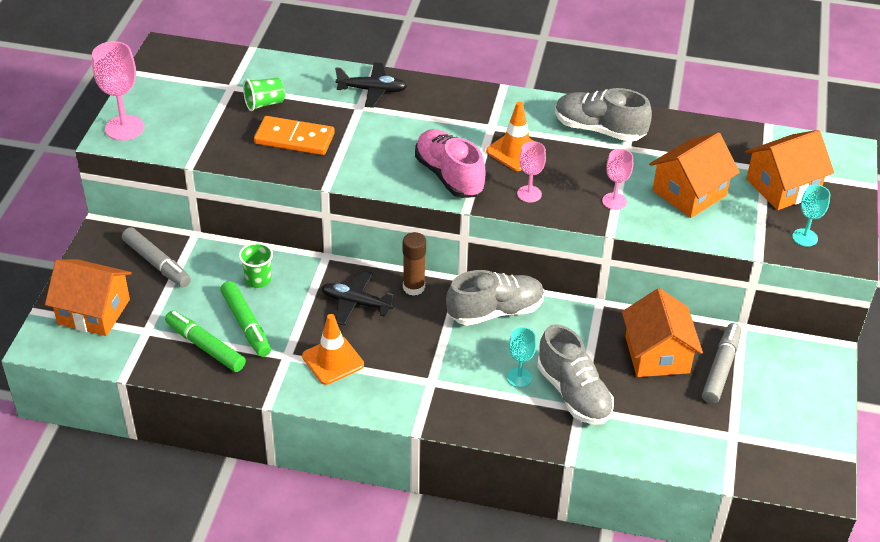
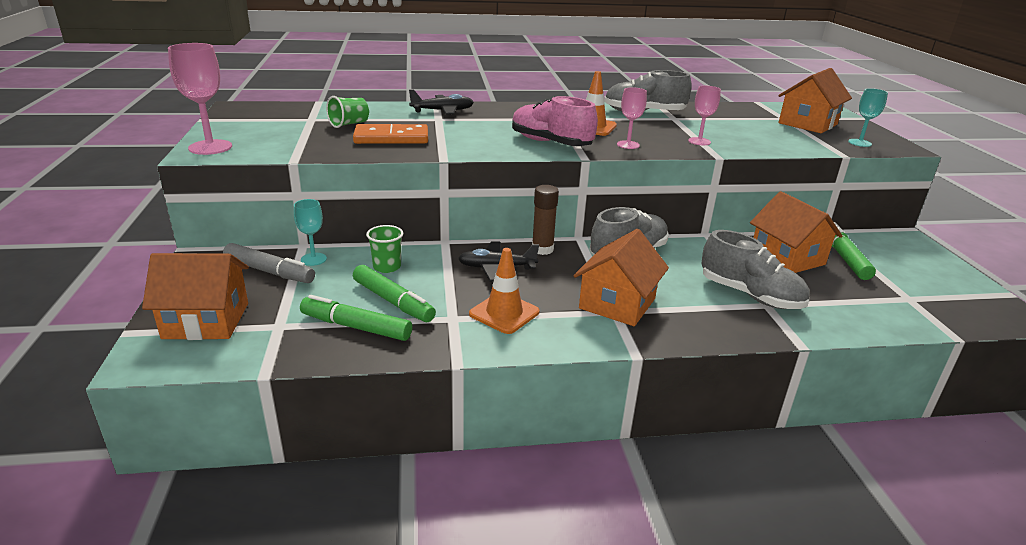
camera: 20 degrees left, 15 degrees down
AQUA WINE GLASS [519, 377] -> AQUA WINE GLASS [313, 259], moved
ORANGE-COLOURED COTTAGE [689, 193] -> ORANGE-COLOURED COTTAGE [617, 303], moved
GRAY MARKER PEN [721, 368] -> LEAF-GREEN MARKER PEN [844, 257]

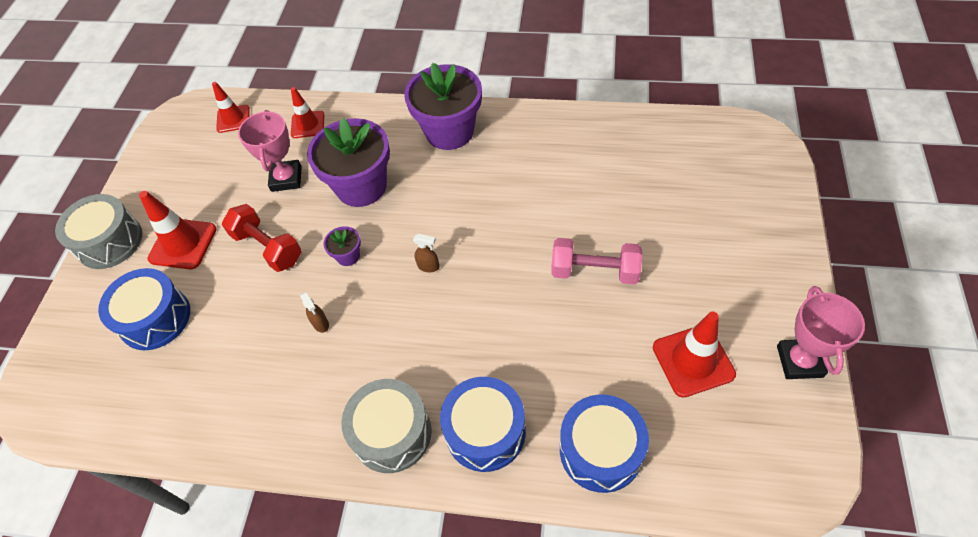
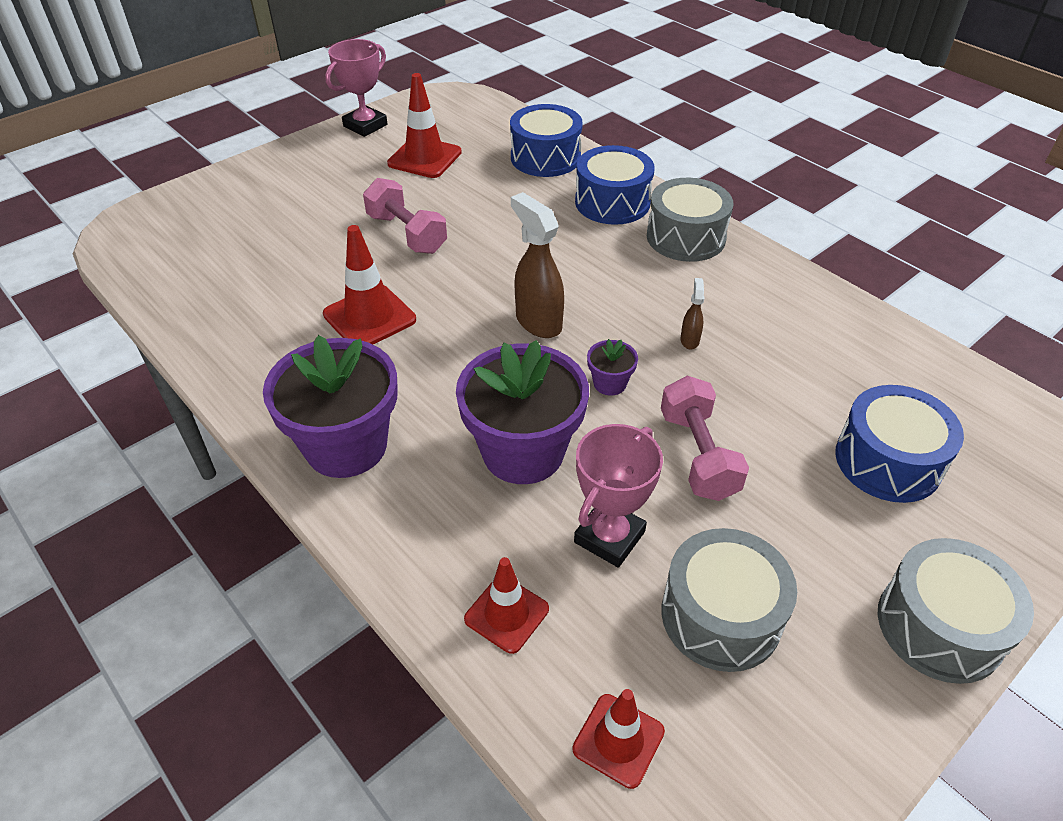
camera: 145 degrees left, 10 degrees down
RED ROAD CONE [183, 244] -> RED ROAD CONE [369, 317], moved
RUSSET SPRAY CLEANER [429, 266] -> RUSSET SPRAY CLEANER [538, 322], x2.03
RED DUMBBELL [267, 247] -> ROSY DUMBBELL [698, 455]
none -> GRAY SNARE DRUM [721, 615]

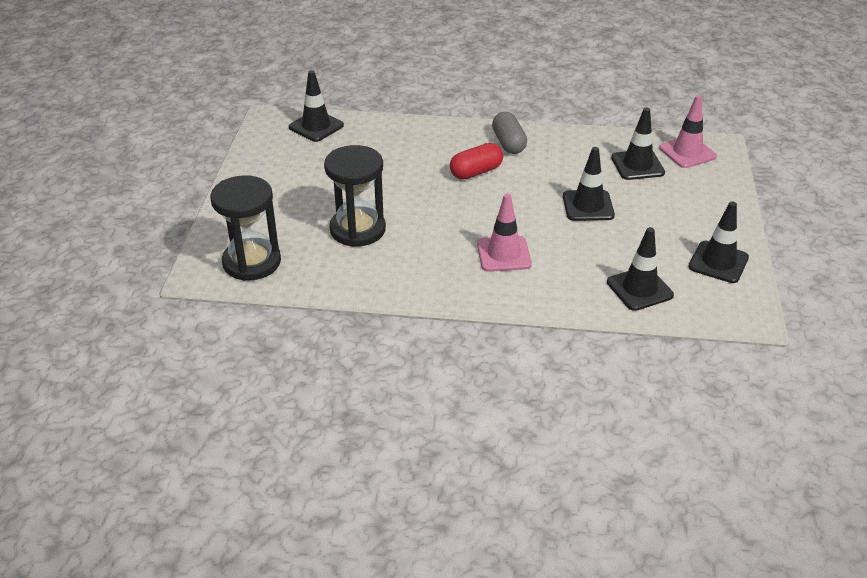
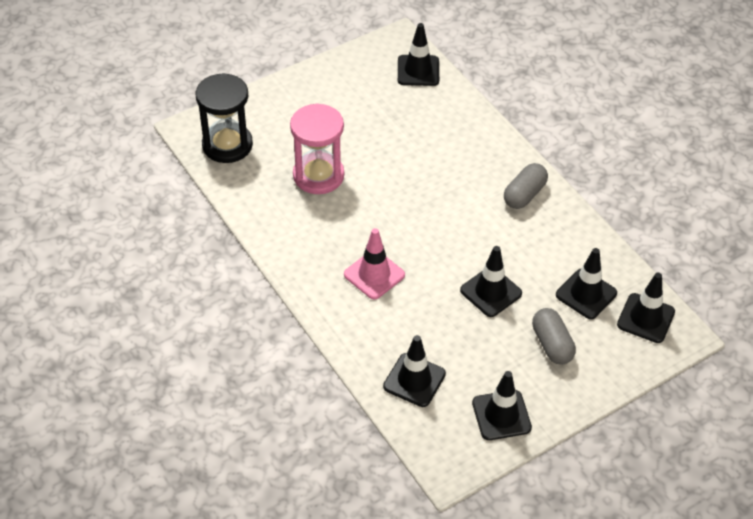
camera: 50 degrees right, 10 degrees up
BLACK SANDGLASS [357, 229] -> ROSY SANDGLASS [318, 175]
none -> GRAY PILL SHAPE [552, 344]
ROSY ROAD CONE [687, 152] -> BLACK ROAD CONE [645, 318]
RED PILL SHAPE [476, 172] -> none

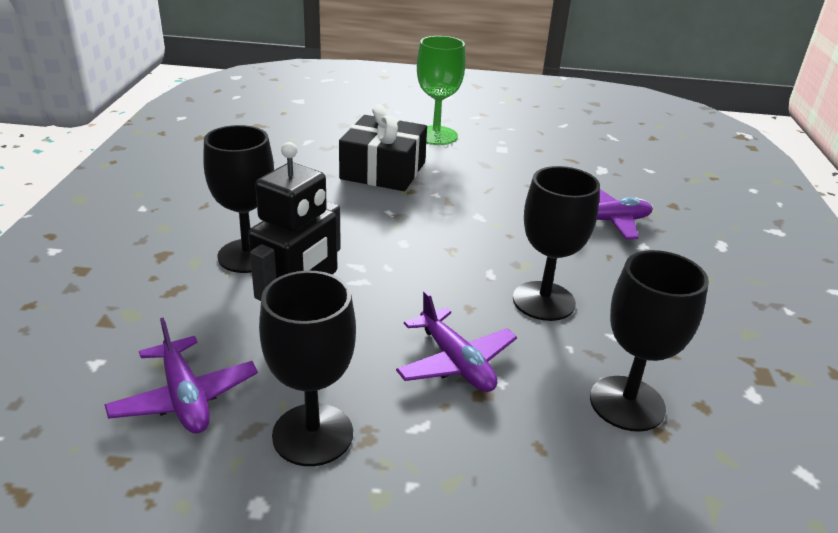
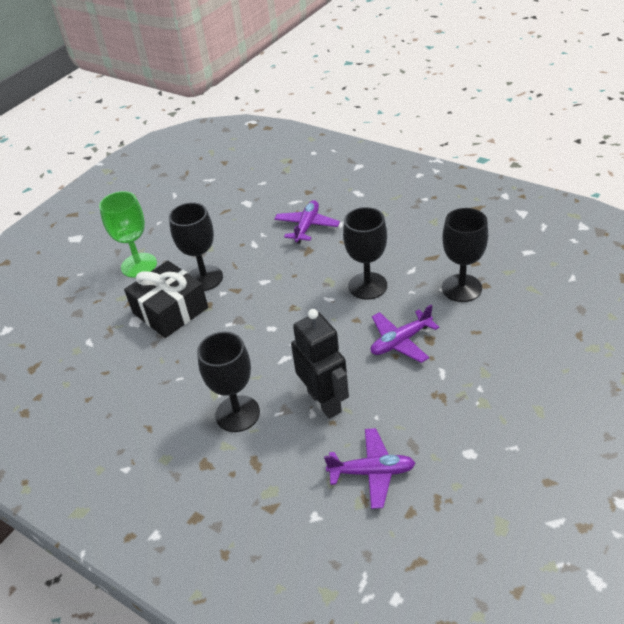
camera: 55 degrees left, 10 degrees up
BLACK WINE GLASS [313, 434] -> BLACK WINE GLASS [204, 278], moved
ROYAL PURPLE PLANE [456, 362] -> ROYAL PURPLE PLANE [400, 341], 150 degrees clockwise

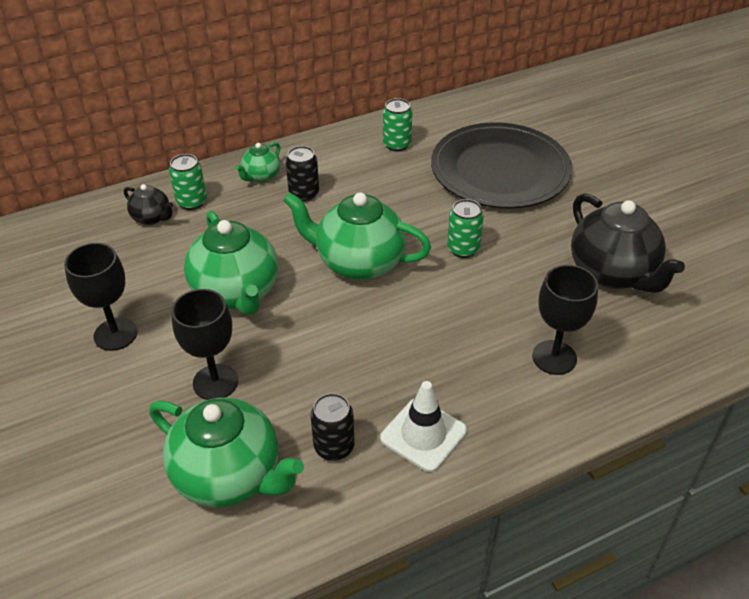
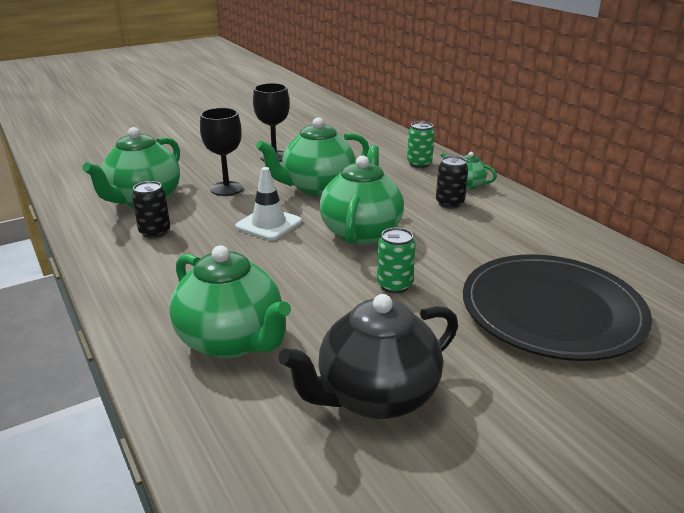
camera: 85 degrees right, 15 degrees down
BLACK WINE GLASS [554, 357] -> LEAF-GREEN CHINA TEAPOT [232, 341]
WHITE ROAD CONE [423, 434] -> WHITE ROAD CONE [268, 224], moved
BLACK CHINA TEAPOT [152, 218] -> none
LEAF-GREEN CAN [397, 144] -> none

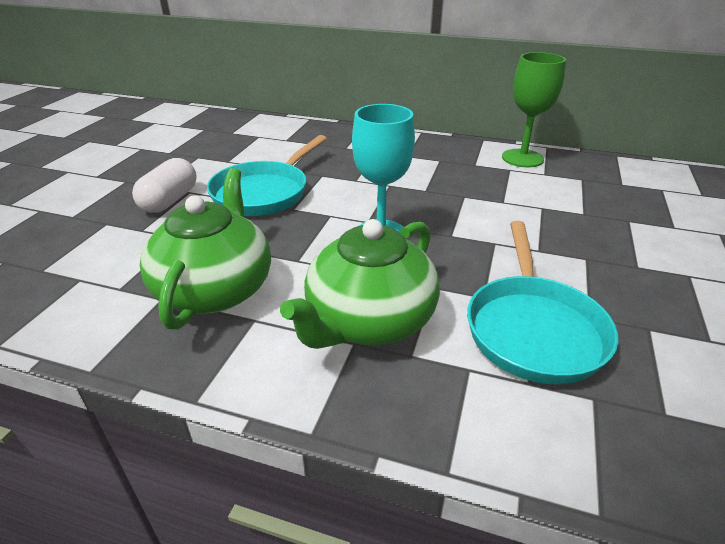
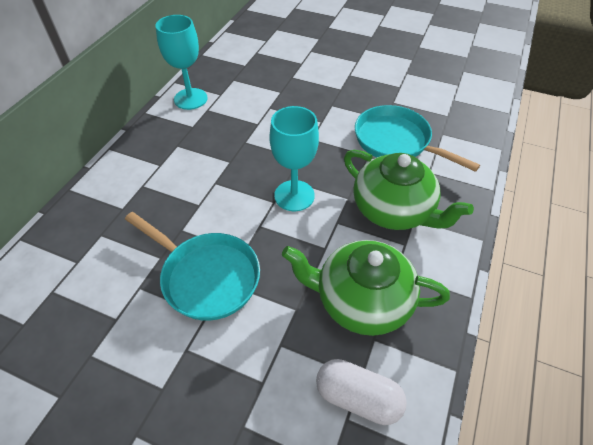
camera: 85 degrees left, 15 degrees up
LEAF-GREEN WINE GLASS [522, 158] -> AQUA WINE GLASS [190, 99]
WHITE PILL SHAPE [170, 200] -> WHITE PILL SHAPE [358, 397], moved
AQUA SKILLET [533, 329] -> AQUA SKILLET [396, 141], 150 degrees counterclockwise

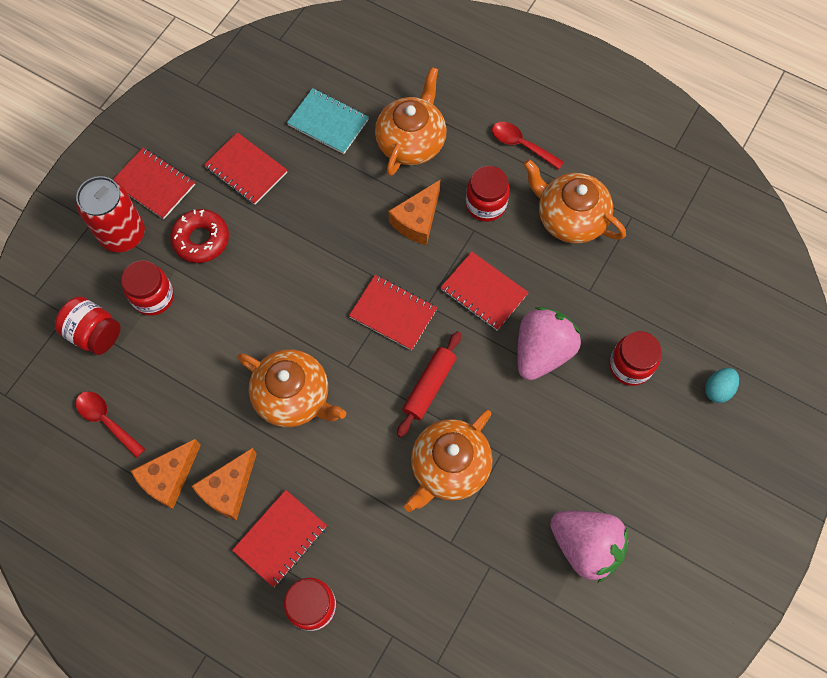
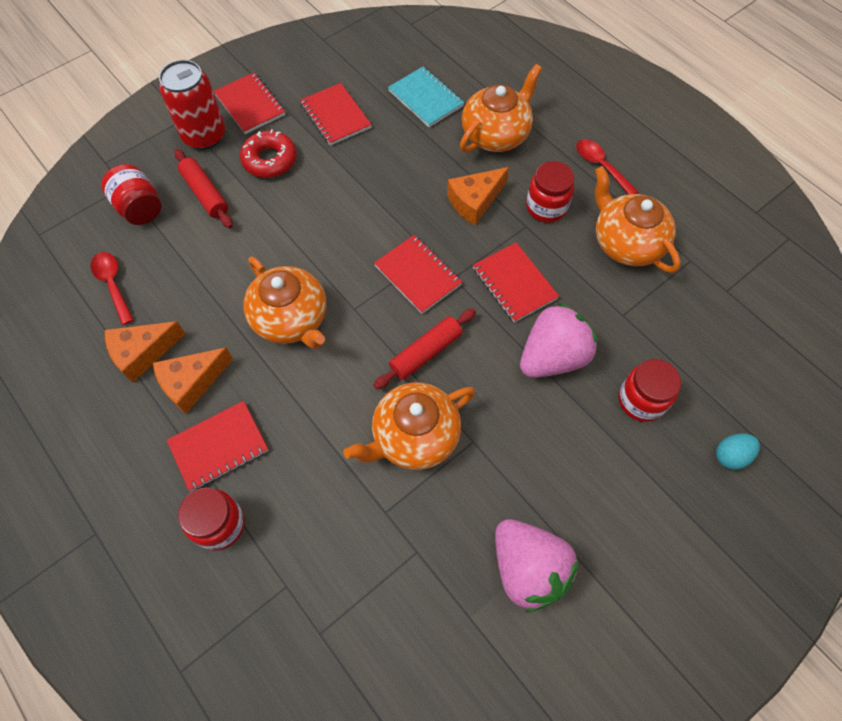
camera: 20 degrees right, 5 degrees down
RED JAR [153, 297] -> RED PASTRY ROLLER [205, 194]

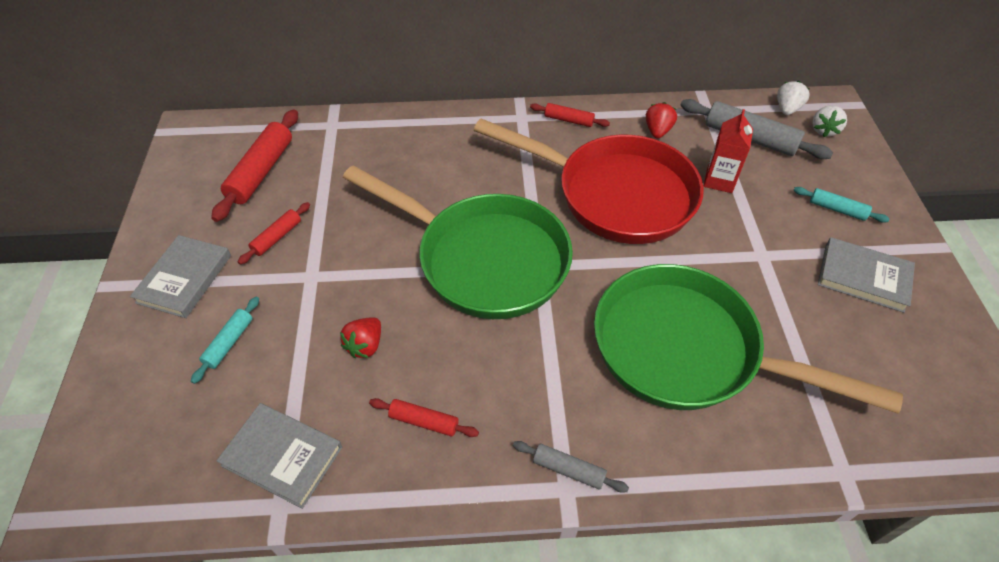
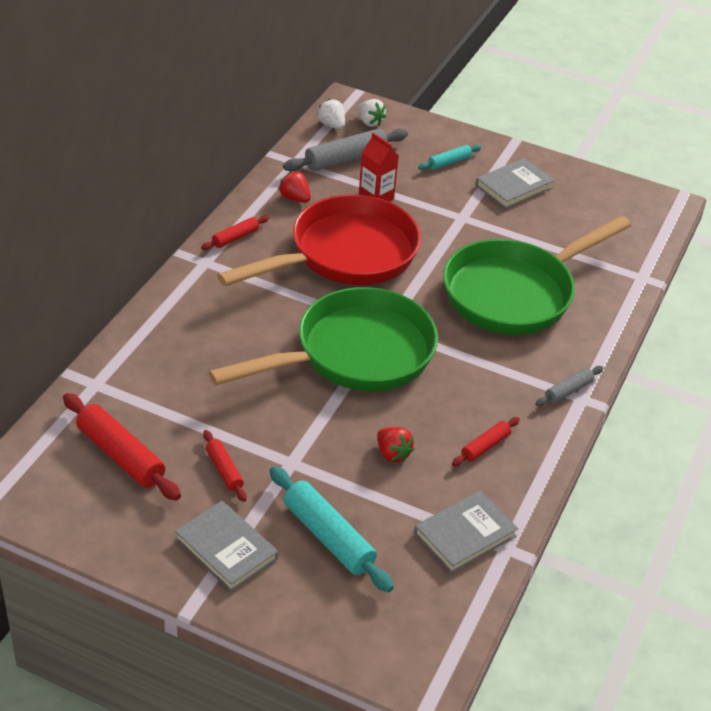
camera: 65 degrees left, 10 degrees down
AQUA PASTRY ROLLER [229, 343] -> AQUA PASTRY ROLLER [328, 537], x1.82

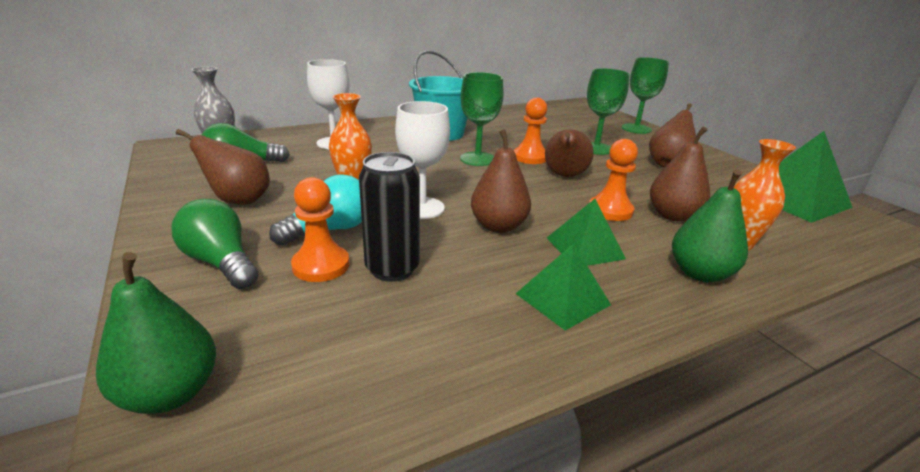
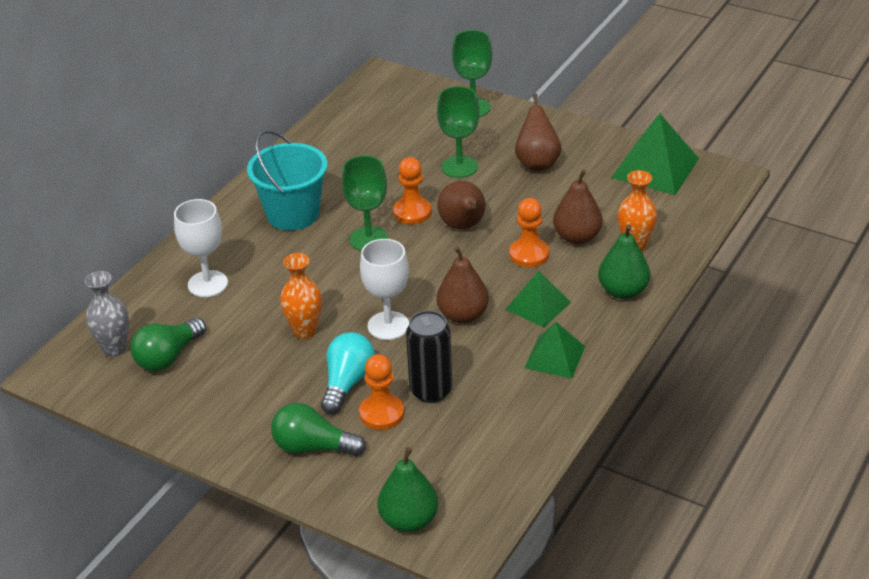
camera: 30 degrees left, 10 degrees up
RUSSET PEAR [238, 200] -> none

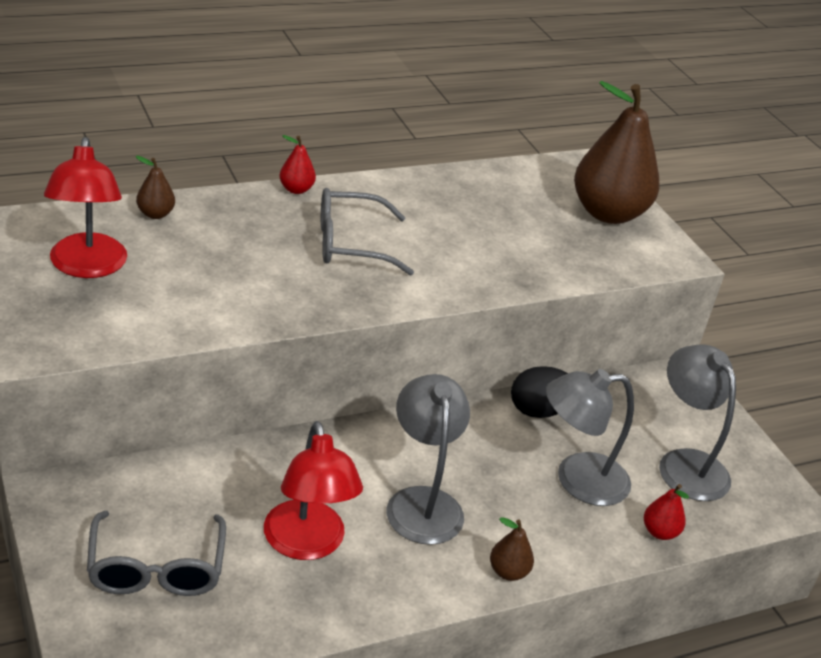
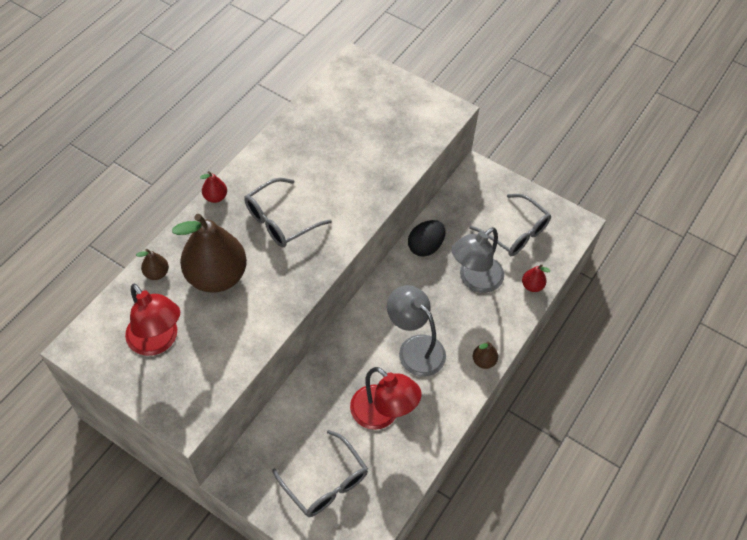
camera: 30 degrees left, 20 degrees up
RUSSET PEAR [608, 213] -> RUSSET PEAR [217, 276], moved
GRAY DESK LAMP [685, 464] -> GRAY GLASSES [515, 232]

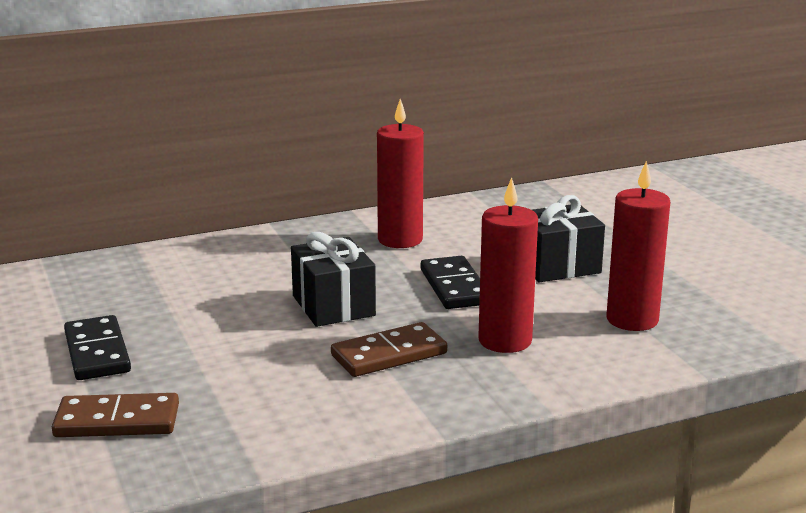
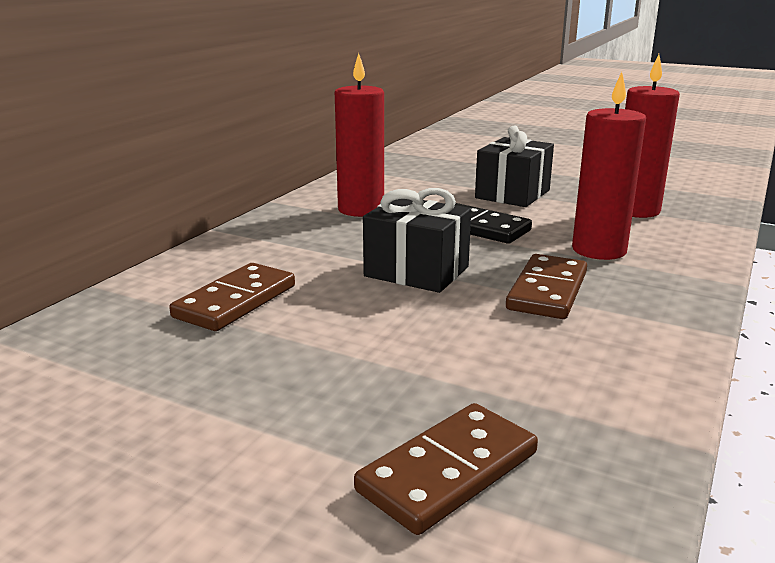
camera: 40 degrees left, 0 degrees up
none -> RUSSET DOMINO [235, 301]
BLACK DOMINO [97, 352] -> none

